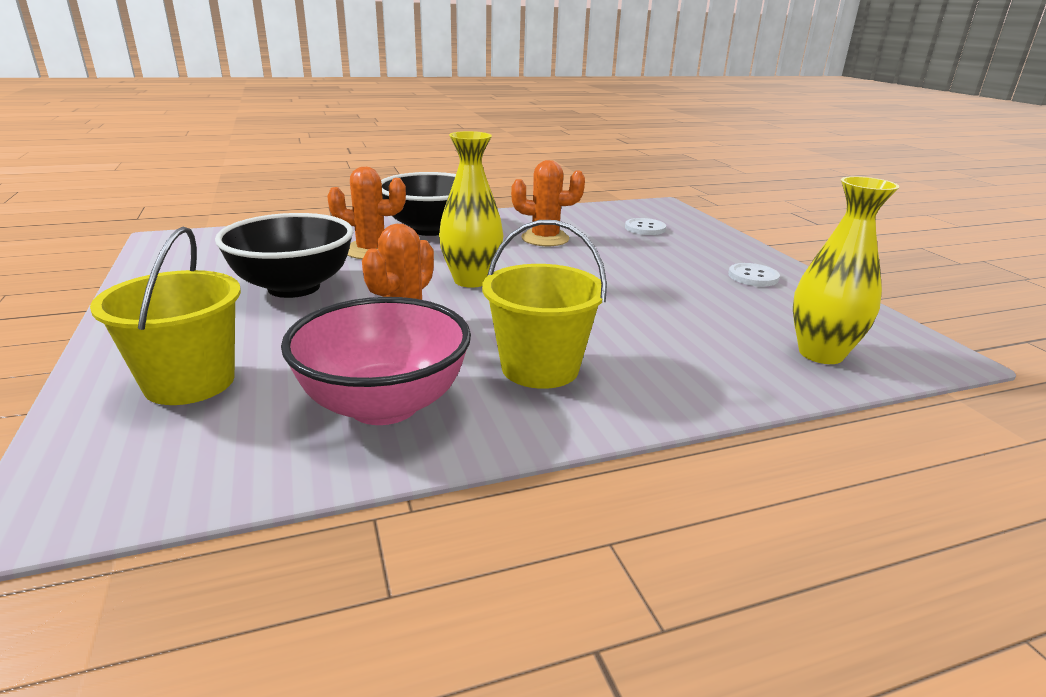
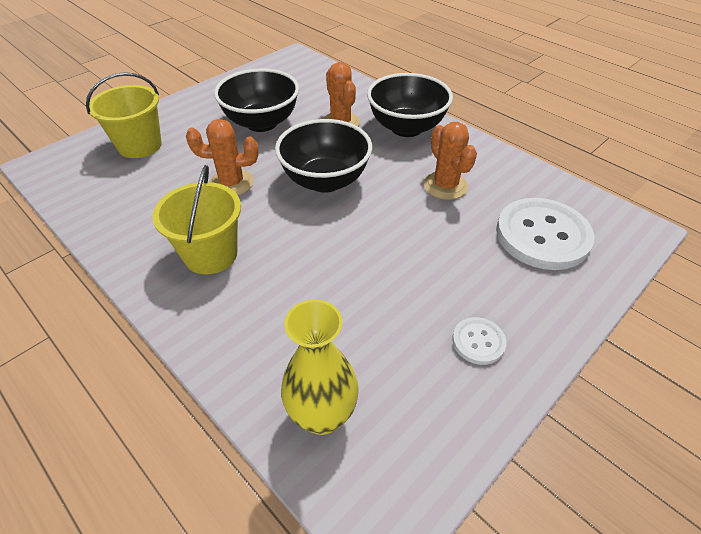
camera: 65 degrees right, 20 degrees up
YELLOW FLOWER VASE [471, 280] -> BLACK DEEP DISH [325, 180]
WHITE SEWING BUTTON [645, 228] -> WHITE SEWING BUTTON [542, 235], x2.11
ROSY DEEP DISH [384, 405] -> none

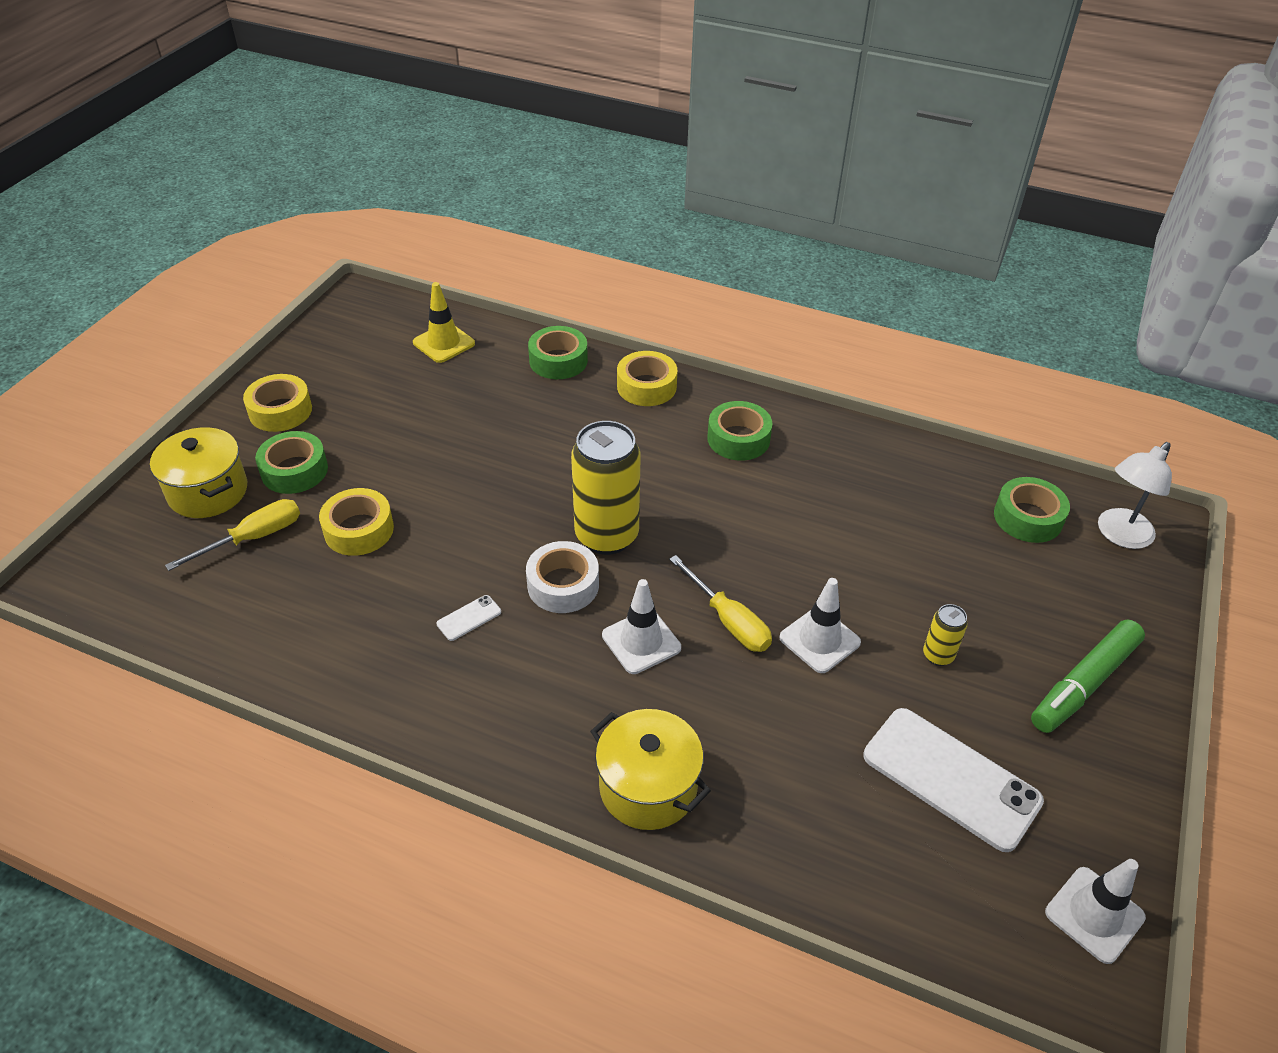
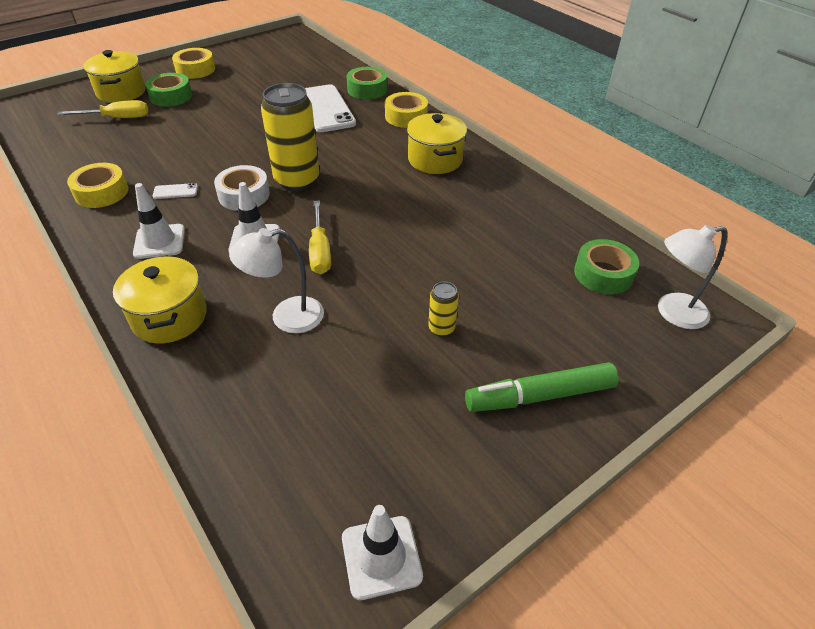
camera: 30 degrees right, 0 degrees up
YELLOW ROLL OF TAPE [359, 530] -> YELLOW ROLL OF TAPE [101, 192], moved
WHITE ROAD CONE [819, 640] -> WHITE ROAD CONE [159, 241], moved
none -> WHITE DESK LAMP [286, 317]
WHITE SMARTPHONE [951, 778] -> WHITE SMARTPHONE [326, 109], moved
LEAF-GREEN ROLL OF TAPE [738, 439] -> YELLOW STOCKPOT [435, 160]
YELLOW ROAD CONE [444, 343] -> none

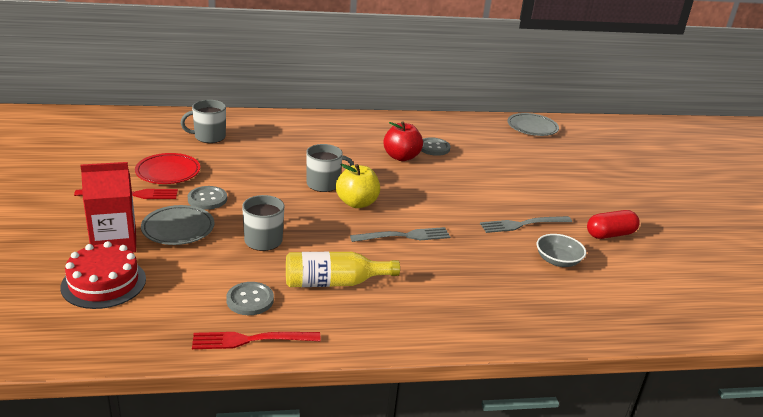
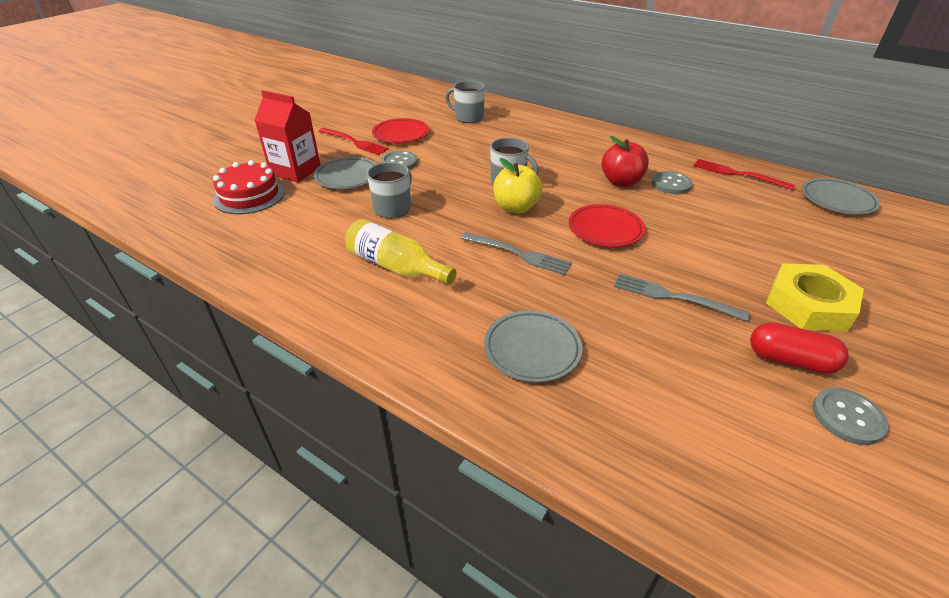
camera: 45 degrees right, 10 degrees up
none -> GRAY FLAT DISH [532, 349]
none -> RED FLAT DISH [605, 229]
RED FORK [250, 340] -> RED FORK [737, 174], moved
none -> YELLOW NUT [808, 304]
GRAY SEWING BUTTON [250, 300] -> GRAY SEWING BUTTON [847, 417], moved
GRAY DEEP DISH [557, 260] -> none

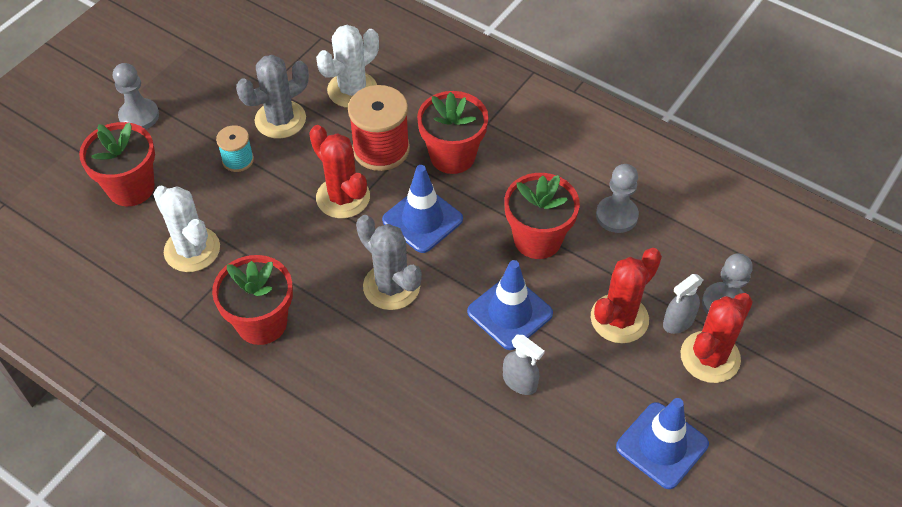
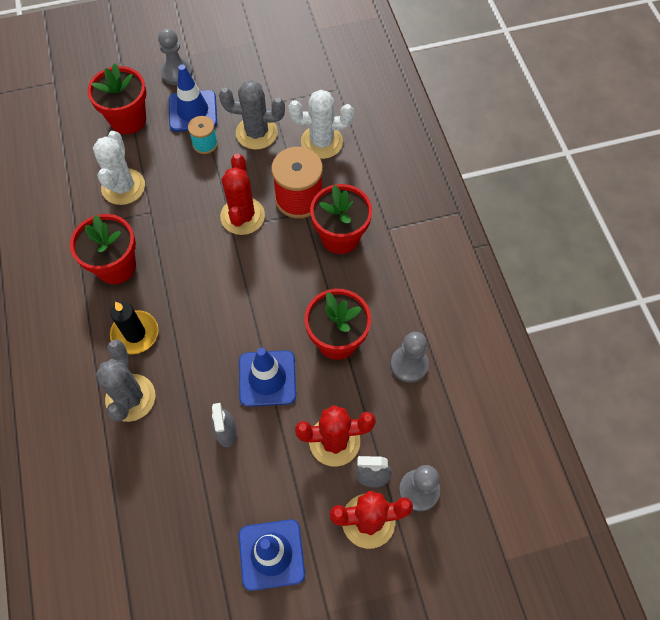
camera: 40 degrees right, 10 degrees up
GRAY PRICKLY PLANT [391, 286] -> GRAY PRICKLY PLANT [130, 398], moved
none -> BLACK WAX CANDLE [135, 334]
ROYAL BLUE ROAD CONE [422, 220] -> ROYAL BLUE ROAD CONE [193, 111], moved

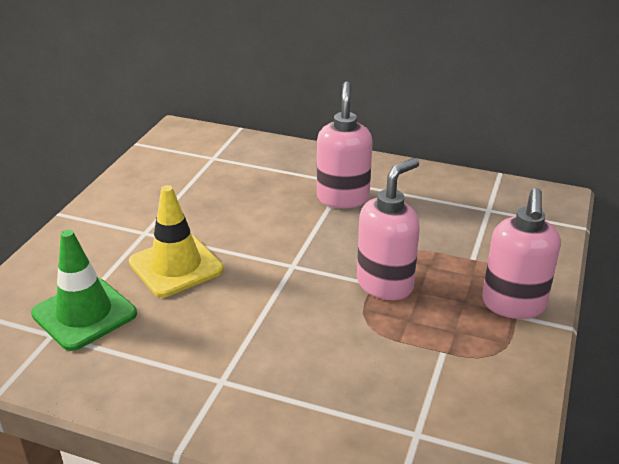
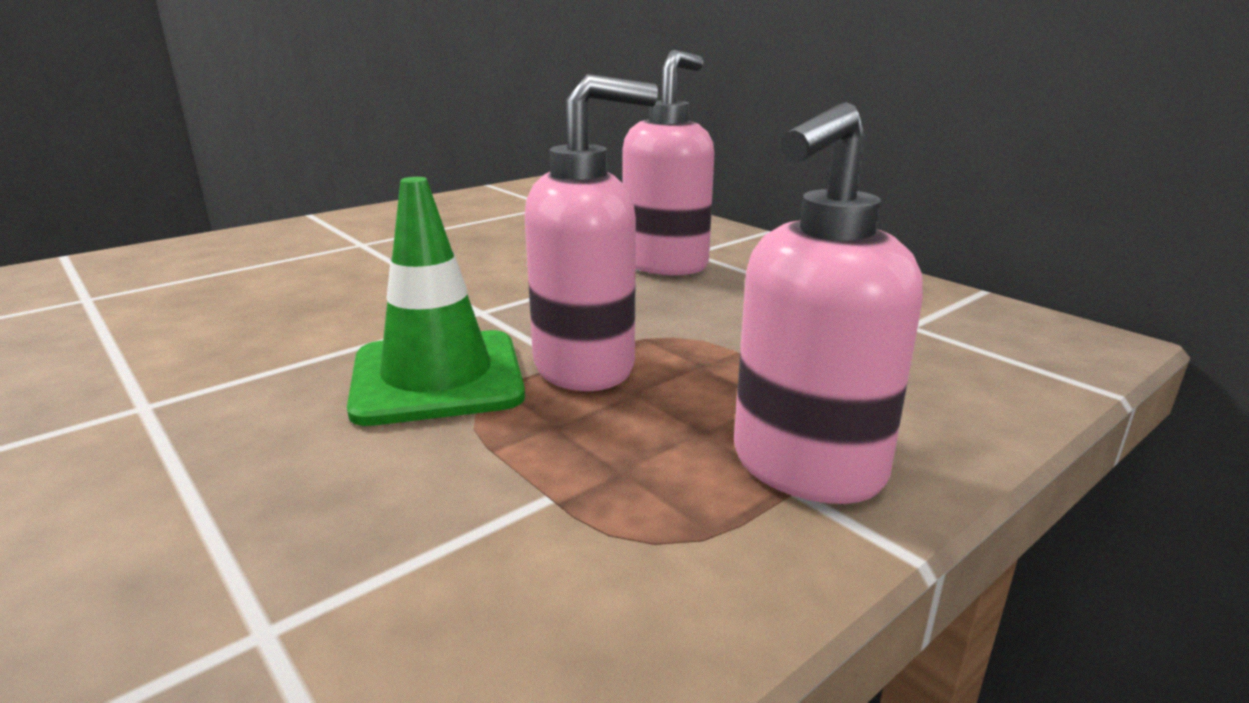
camera: 30 degrees right, 10 degrees down
LEAF-GREEN ROAD CONE [84, 314] -> LEAF-GREEN ROAD CONE [437, 378], moved
YELLOW ROAD CONE [176, 266] -> none

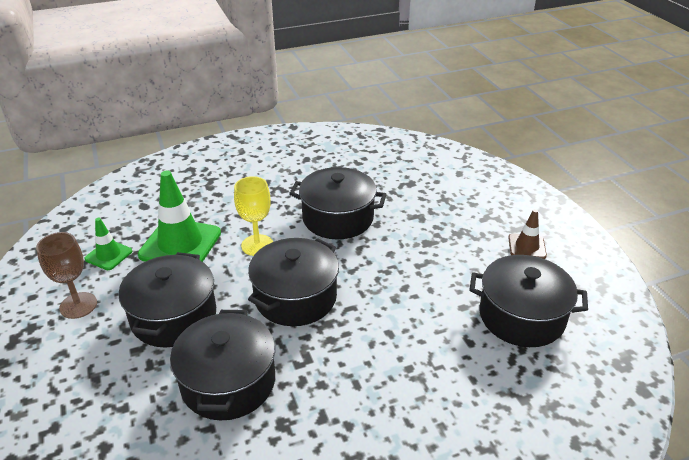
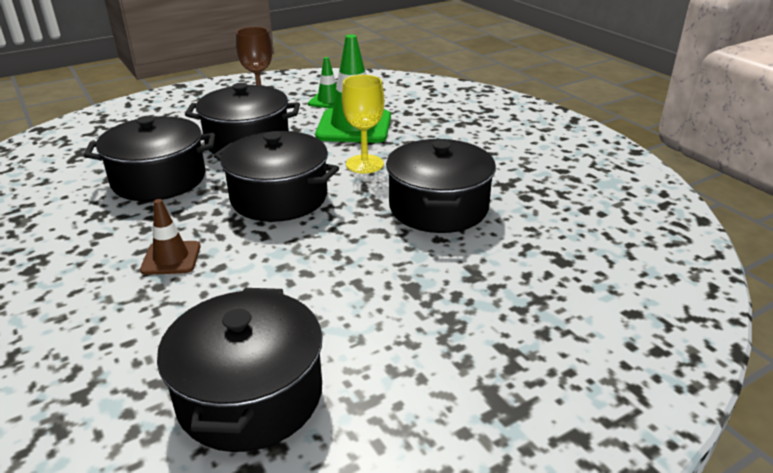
camera: 80 degrees right, 5 degrees down
RUSSET ROAD CONE [527, 246] -> RUSSET ROAD CONE [171, 258], moved

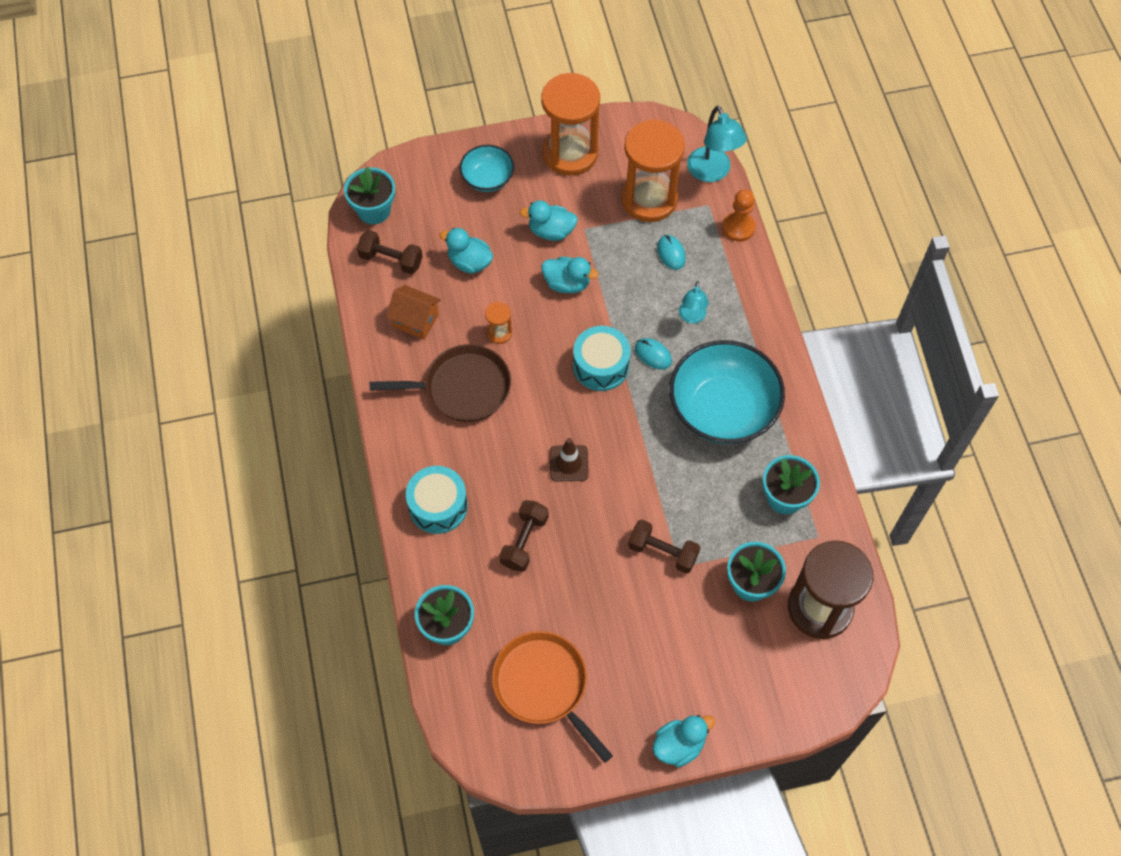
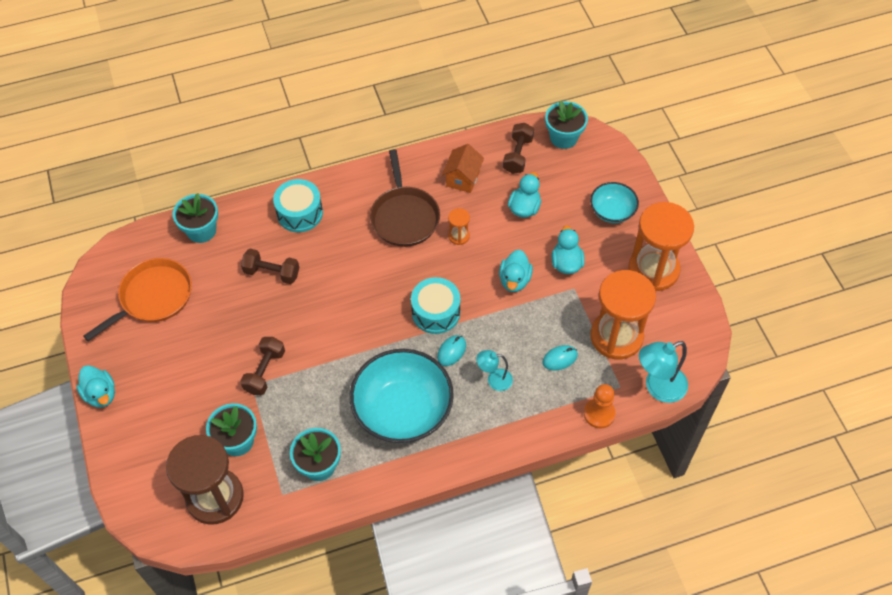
camera: 85 degrees right, 5 degrees down
RUSSET ROAD CONE [569, 463] -> none

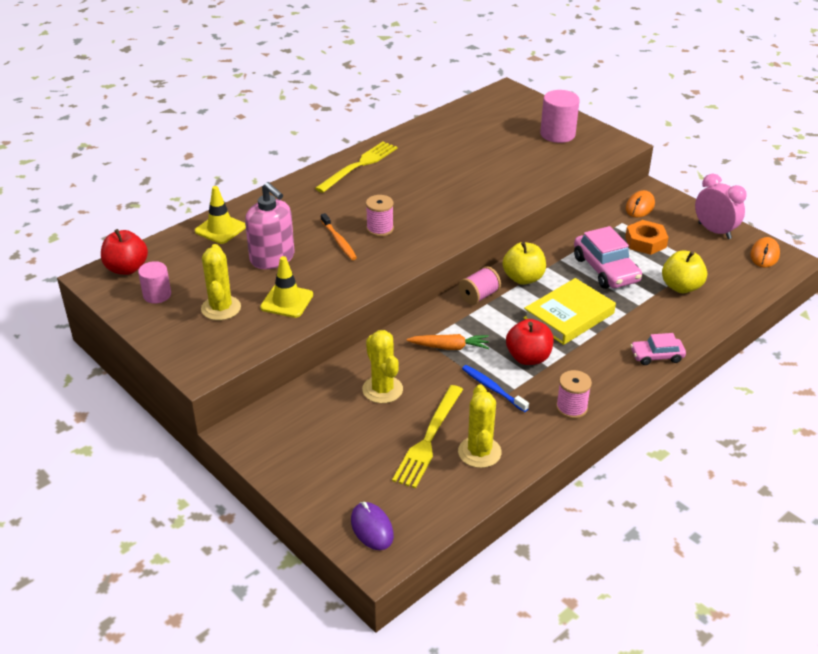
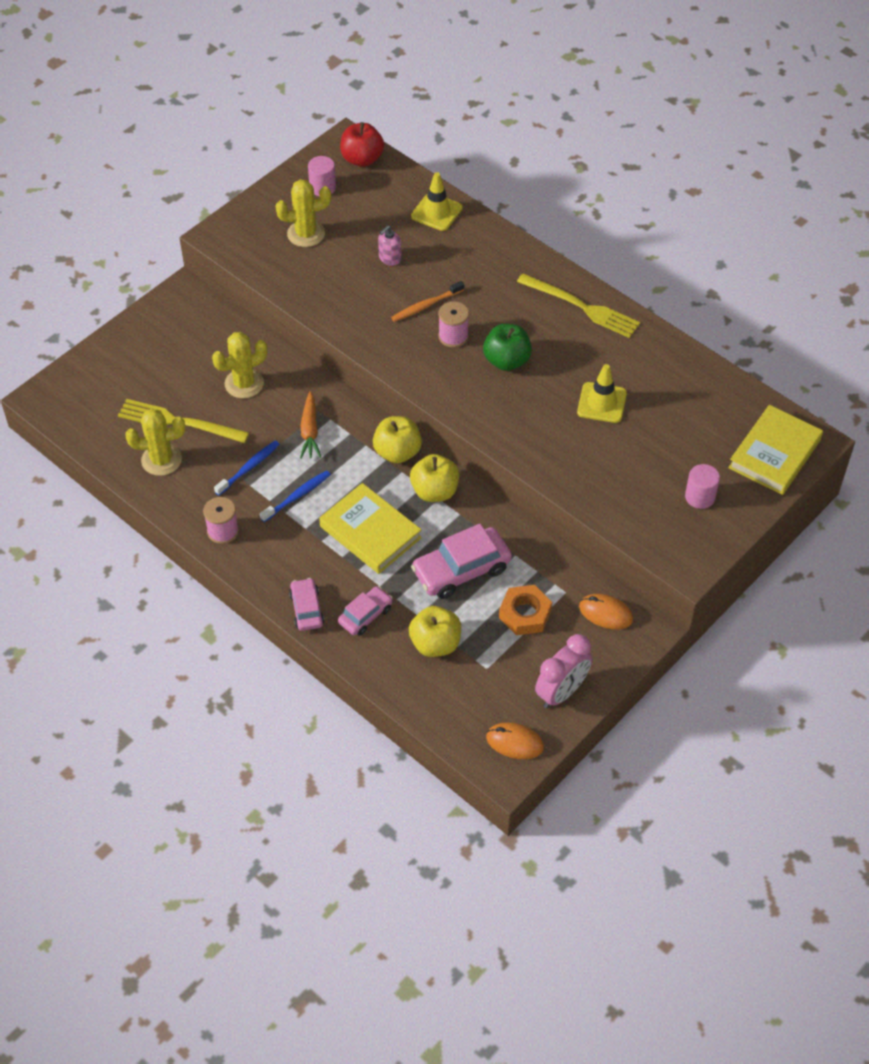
camera: 85 degrees right, 15 degrees up
RED TOY APPLE [528, 358] -> ROYAL BLUE DENTAL BRUSH [297, 496]
none -> ROSY TOY CAR [365, 615]
ROSY BOBBIN [479, 296] -> YELLOW TOY APPLE [397, 452]
ROSY PUMP BOTTLE [272, 258] -> ROSY PUMP BOTTLE [390, 258], x0.51
none -> LEAF-GREEN TOY APPLE [506, 361]
YELLOW ROAD CONE [287, 301] -> YELLOW ROAD CONE [602, 403], moved
ROSY SOLID CYLINDER [557, 134] -> ROSY SOLID CYLINDER [700, 497], x0.64
none -> YELLOW HARDBACK [774, 454]
ROYAL PURPLE PC MOUSE [372, 528] -> none

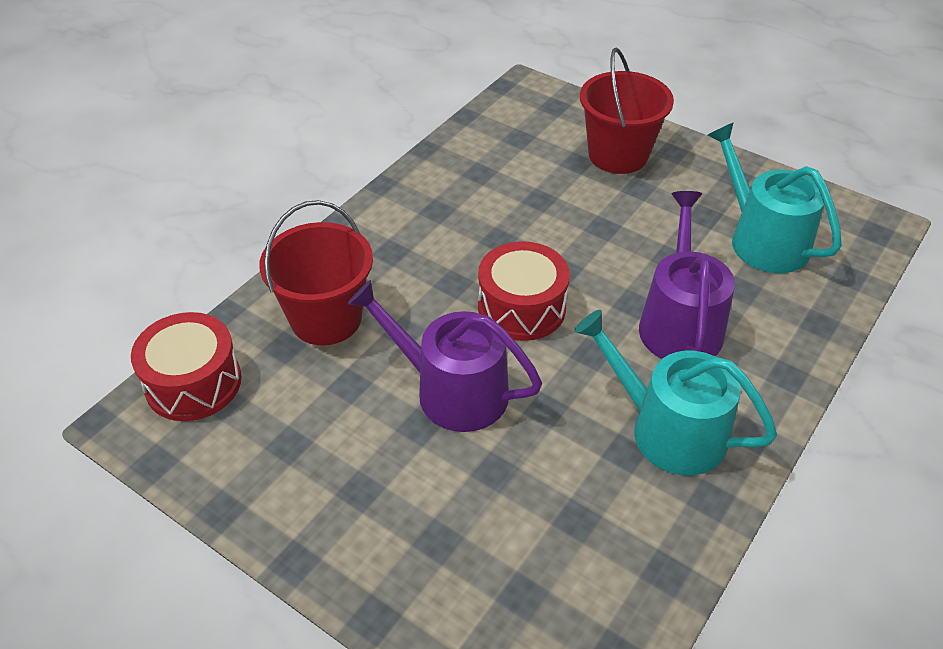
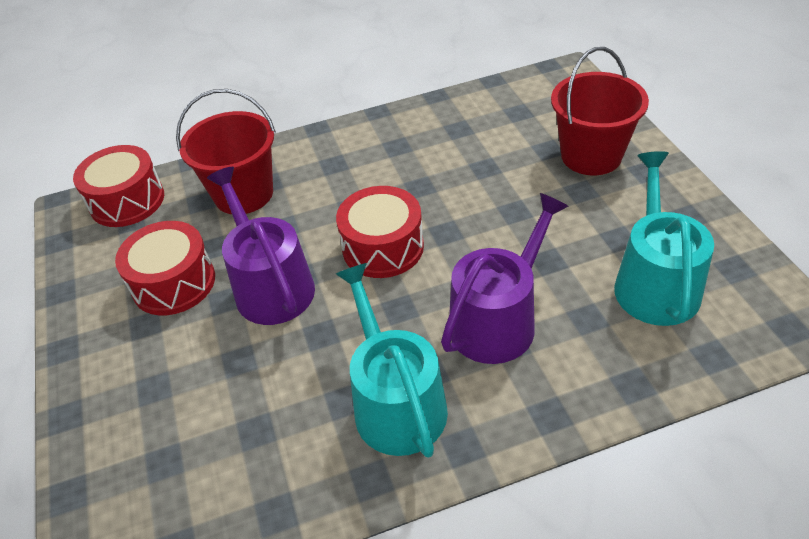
camera: 40 degrees right, 0 degrees up
none -> RED SNARE DRUM [174, 283]

